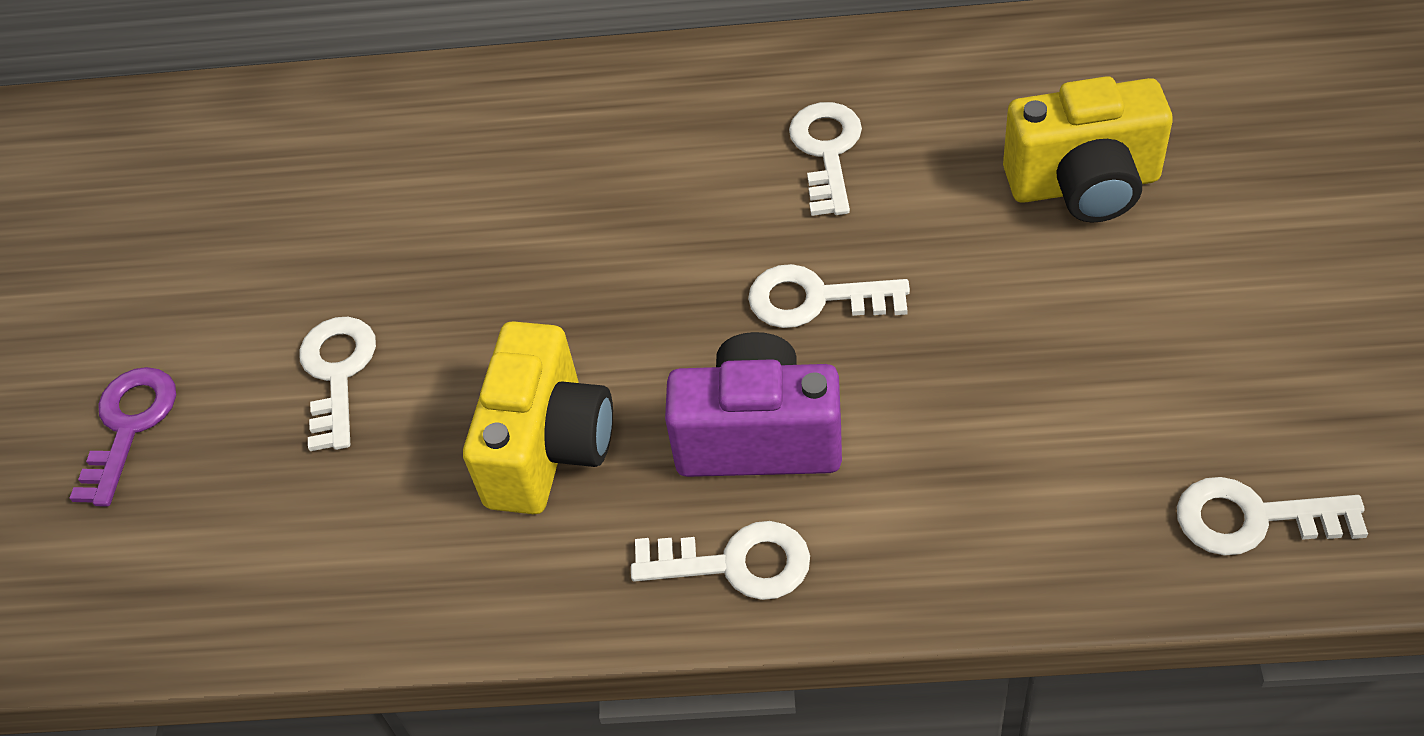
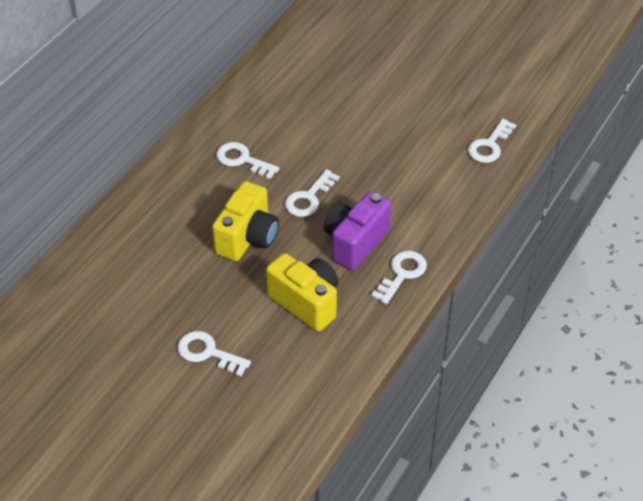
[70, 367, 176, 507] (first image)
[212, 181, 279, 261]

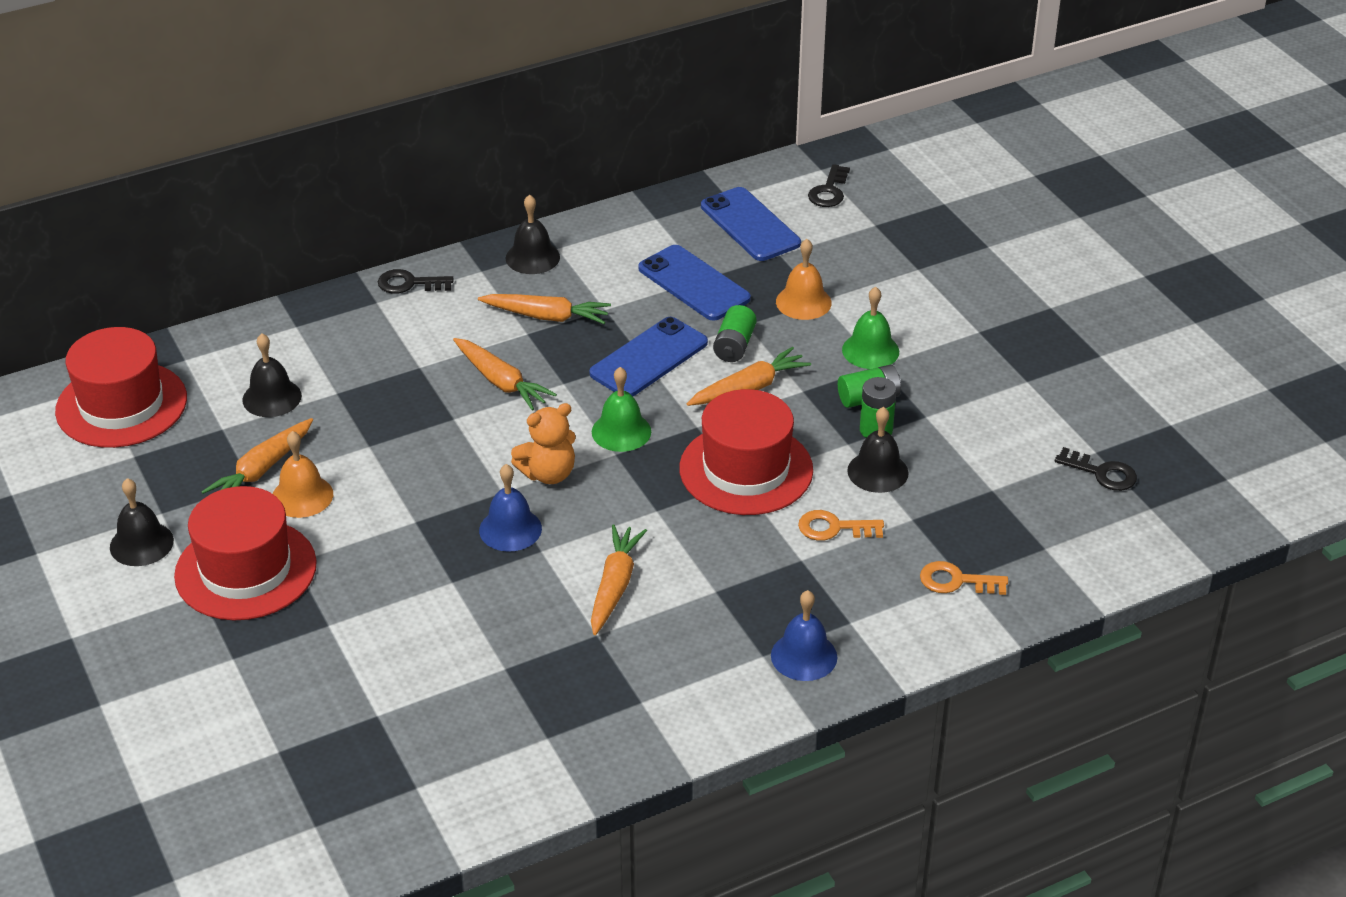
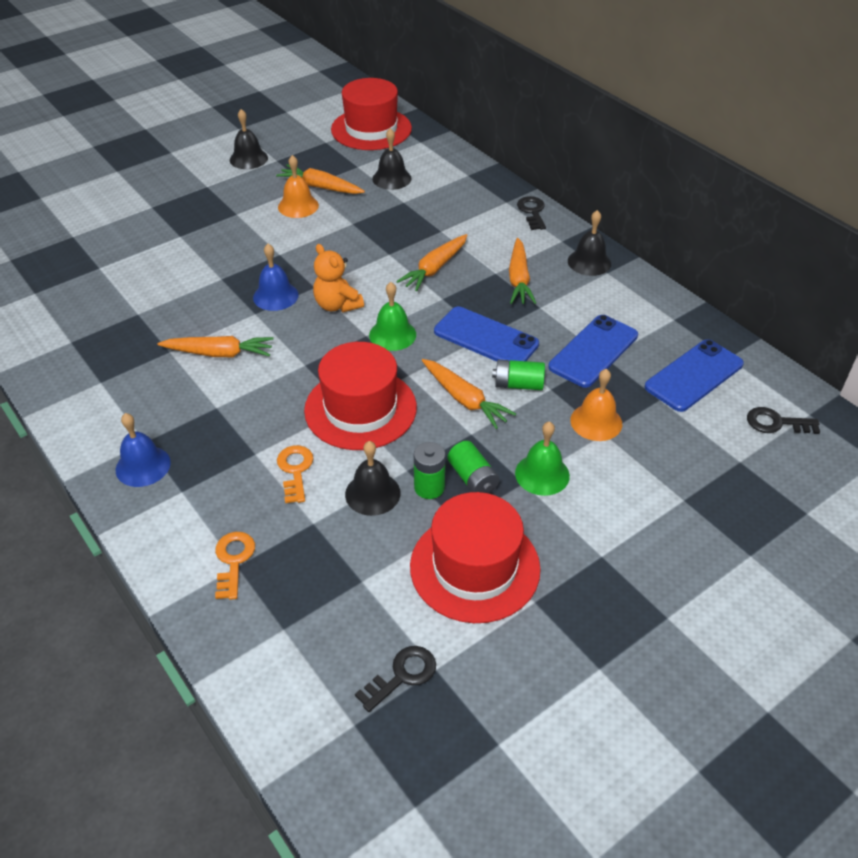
[410, 492, 541, 623]
[355, 646, 436, 712]

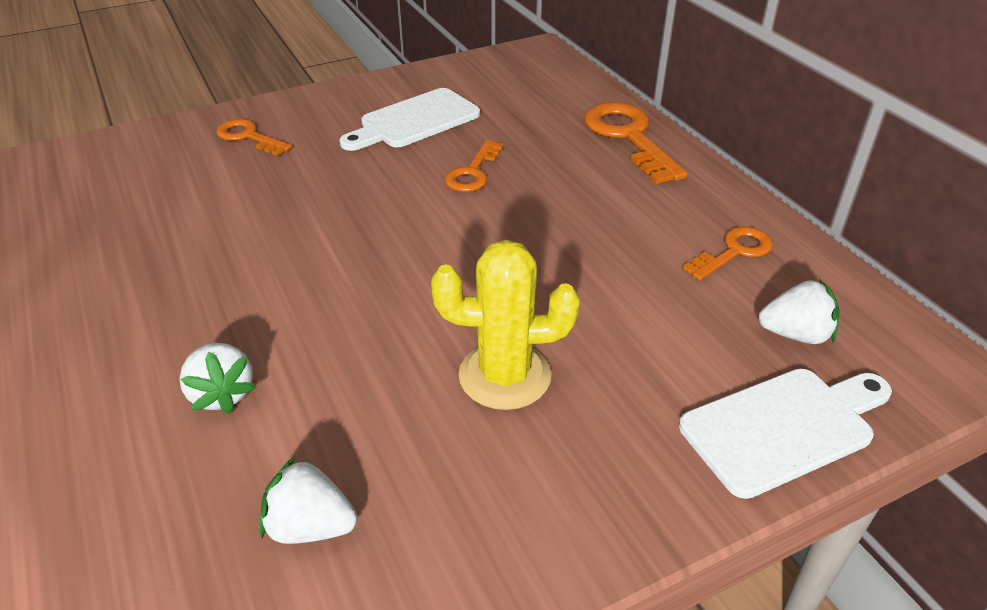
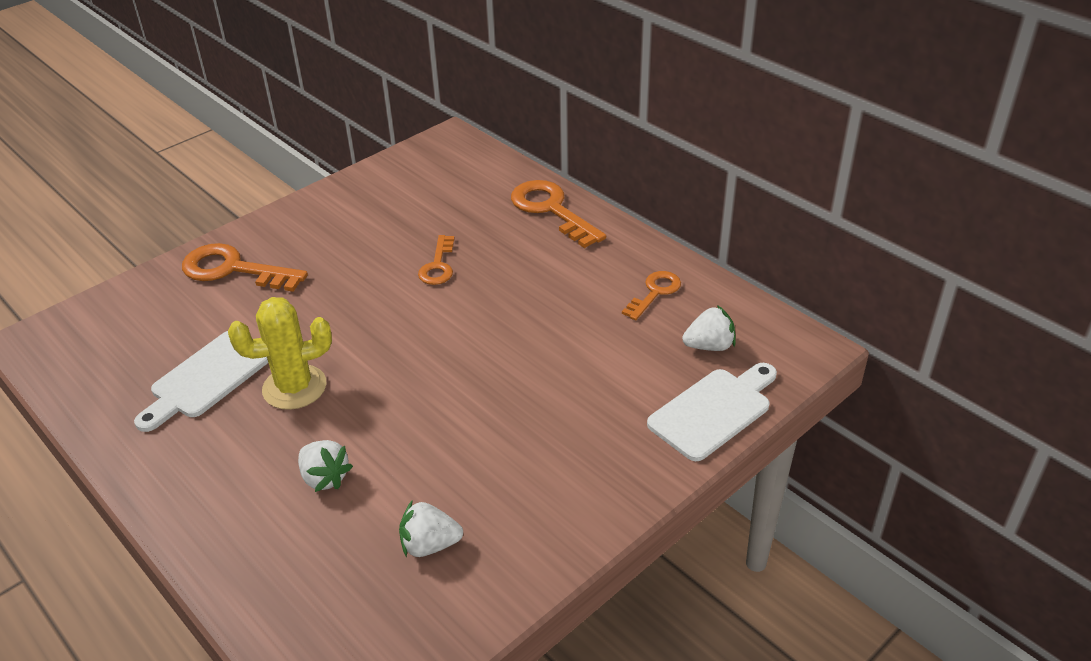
[182, 243, 308, 292]
[134, 331, 268, 432]
[228, 297, 332, 410]

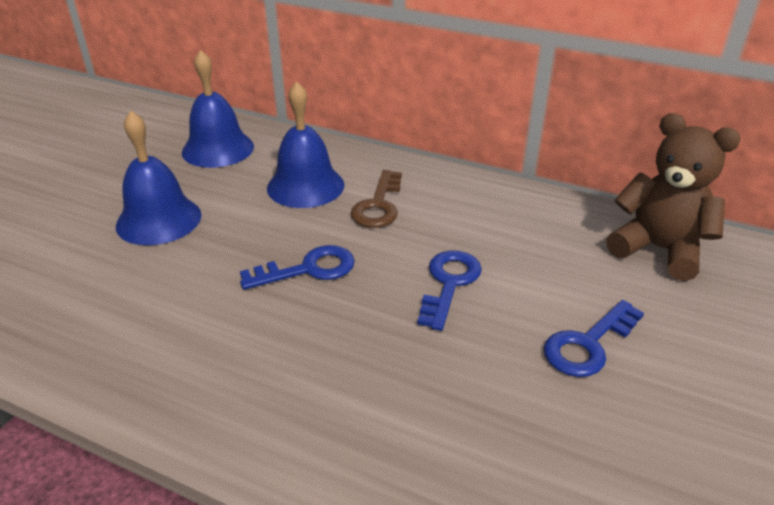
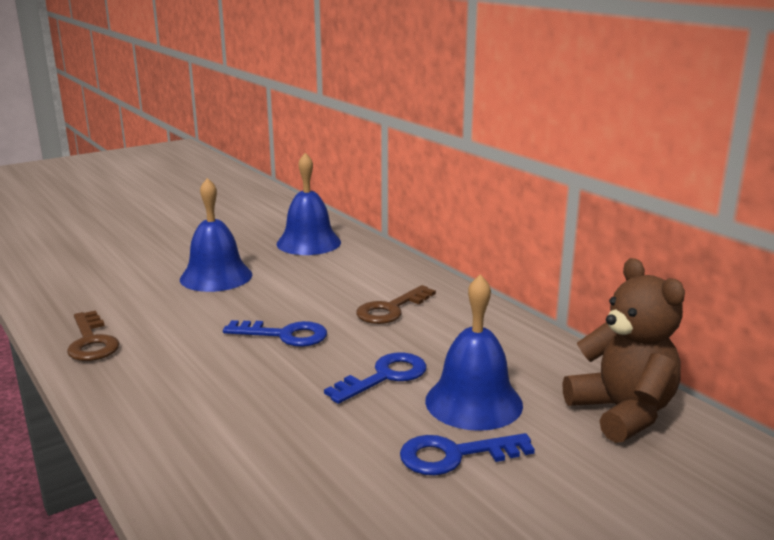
[425, 274, 523, 431]
[67, 310, 120, 361]

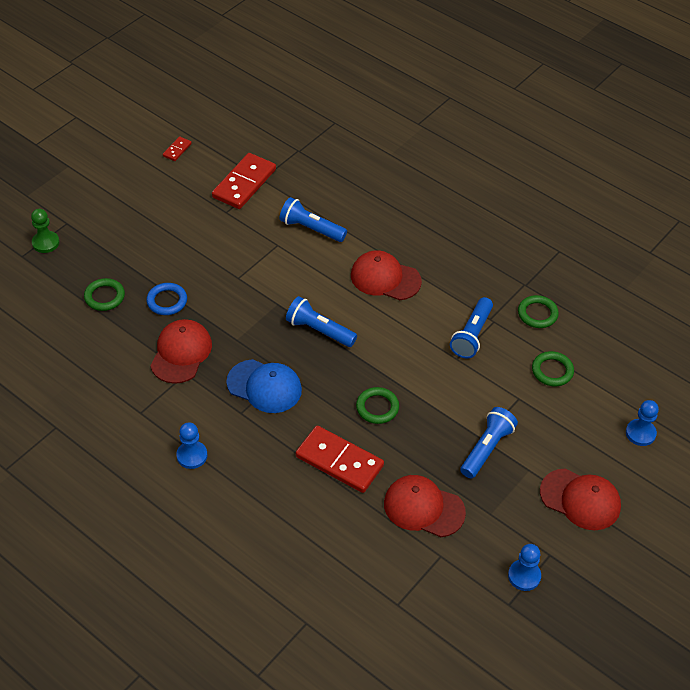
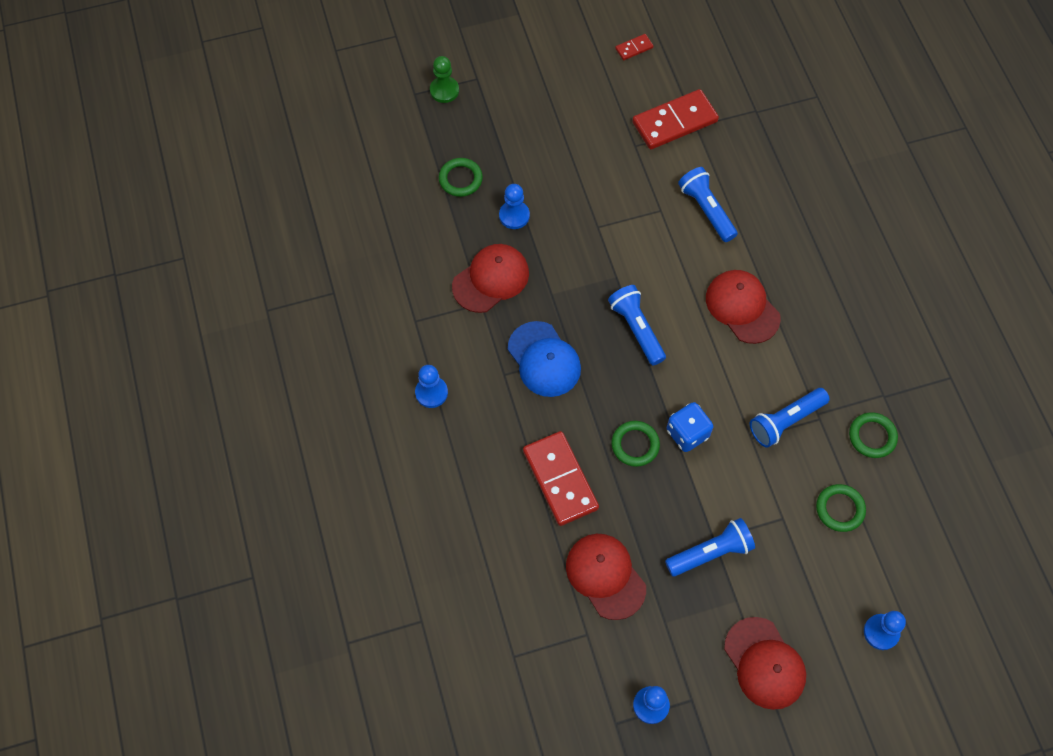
[499, 184, 530, 229]
[667, 402, 713, 452]

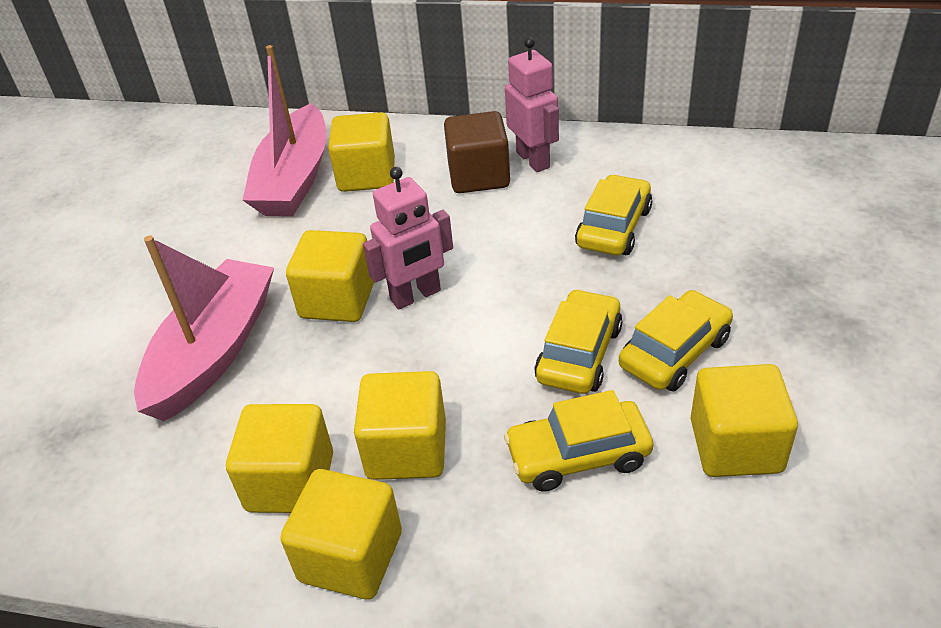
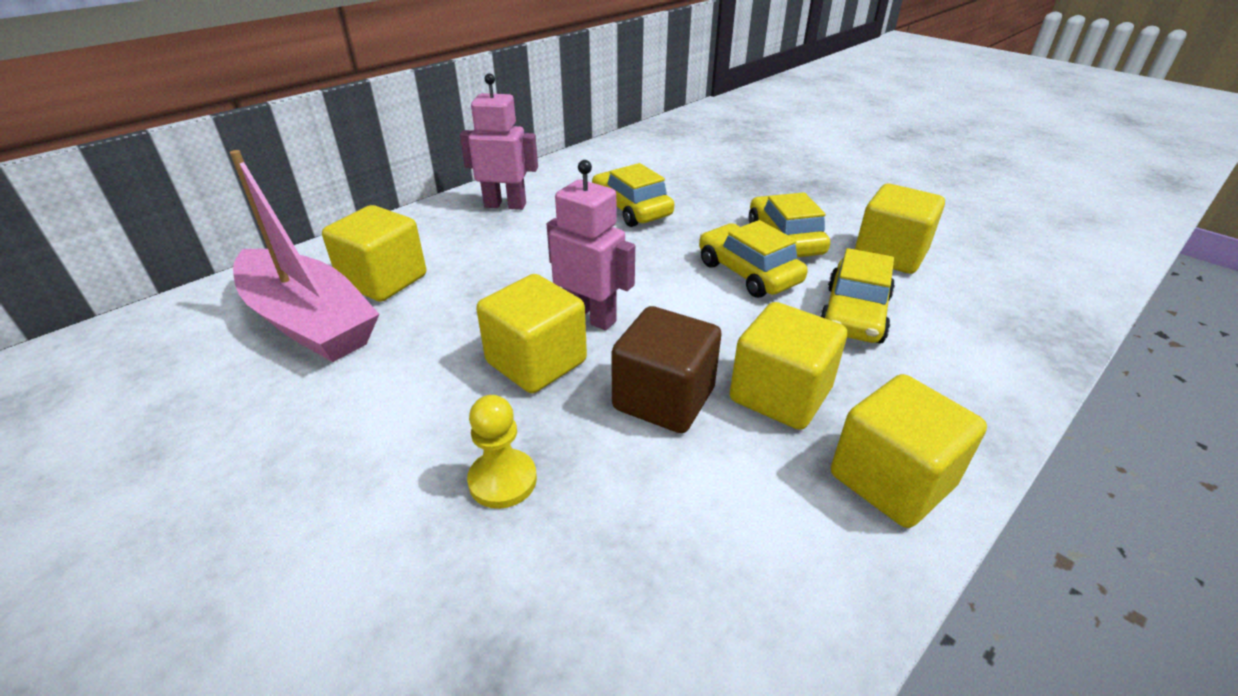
[467, 395, 537, 509]
[226, 404, 333, 513] (first image)
[547, 160, 635, 330]
[611, 306, 722, 433]

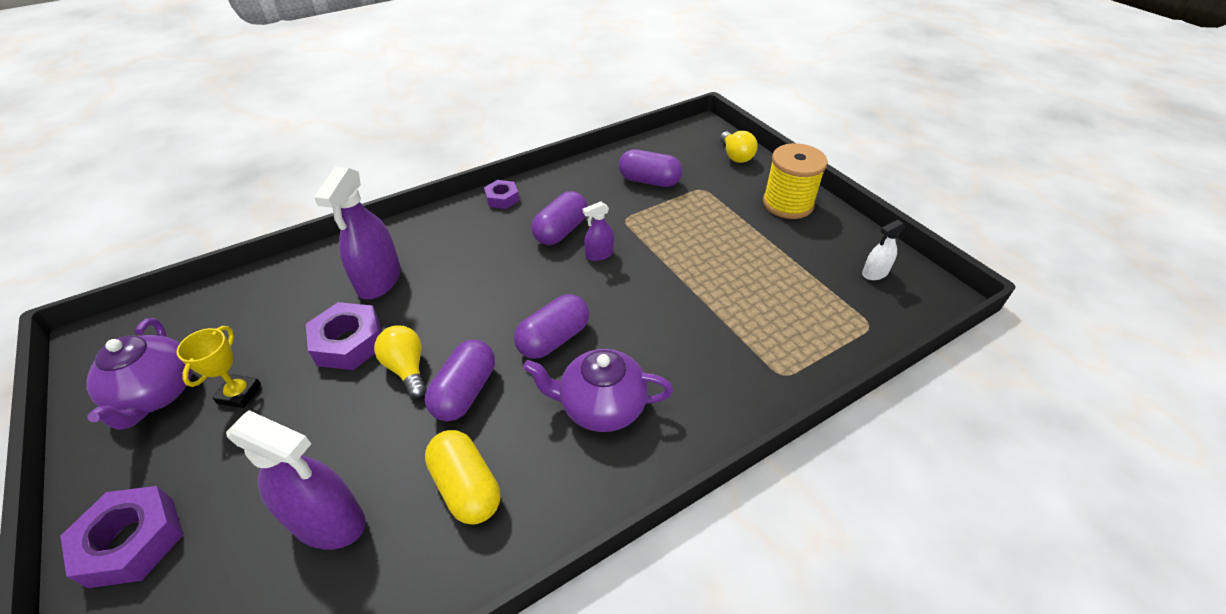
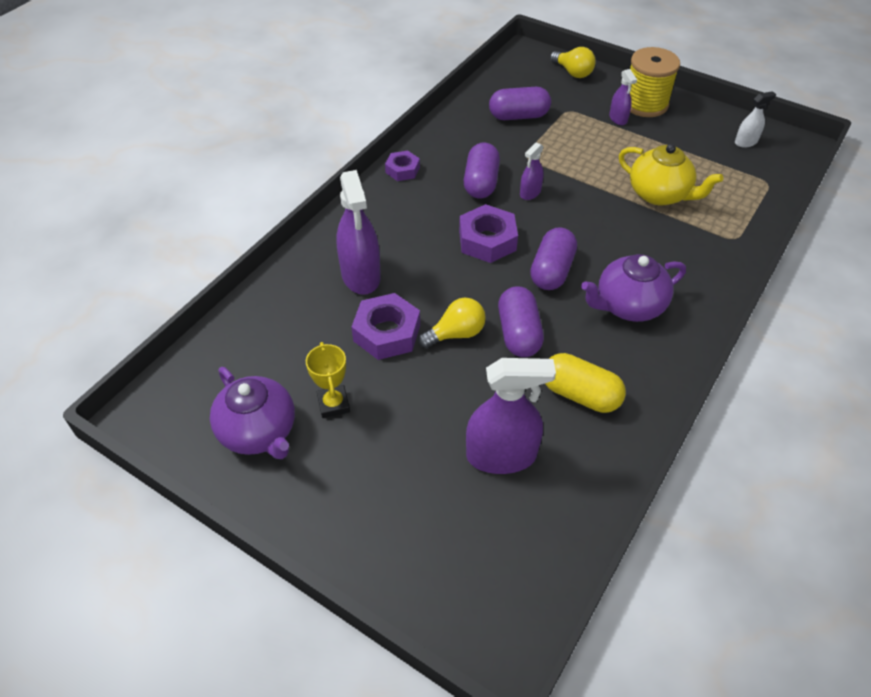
[459, 204, 518, 263]
[418, 298, 486, 348]
[735, 91, 776, 147]
[609, 69, 637, 125]
[619, 144, 723, 206]

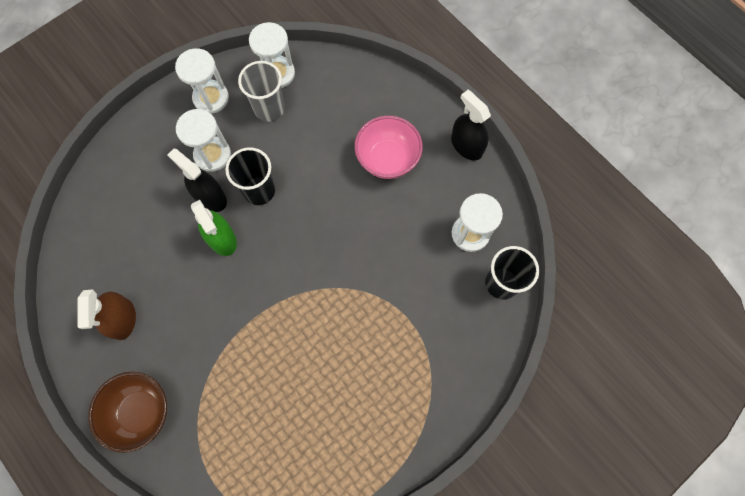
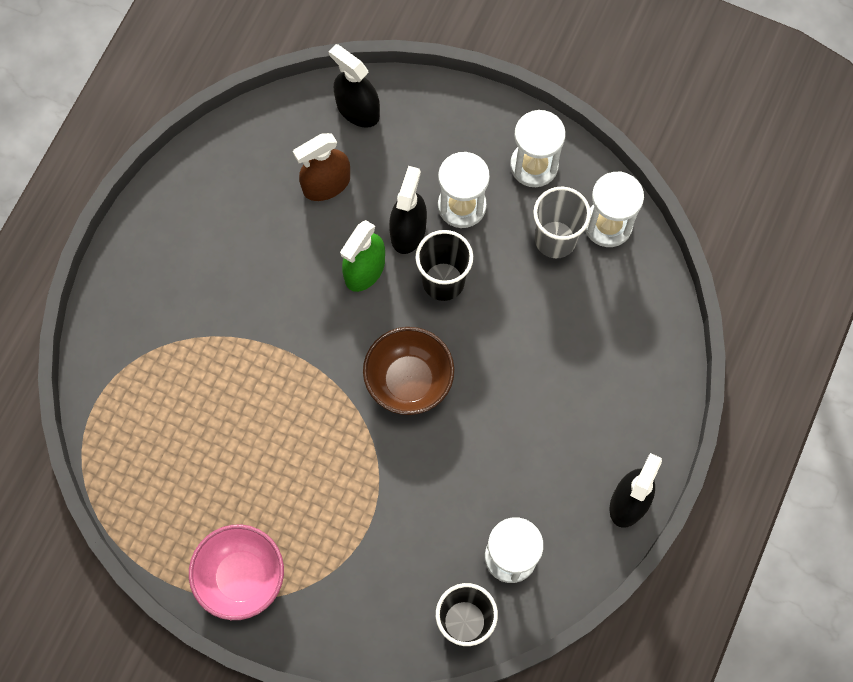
[293, 133, 350, 201]
[363, 327, 454, 415]
[189, 524, 284, 620]
[329, 44, 380, 128]

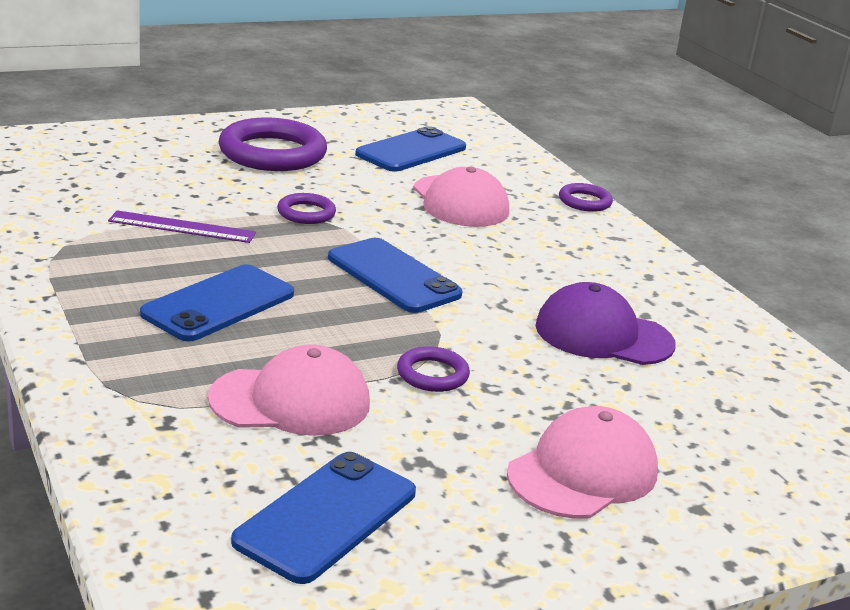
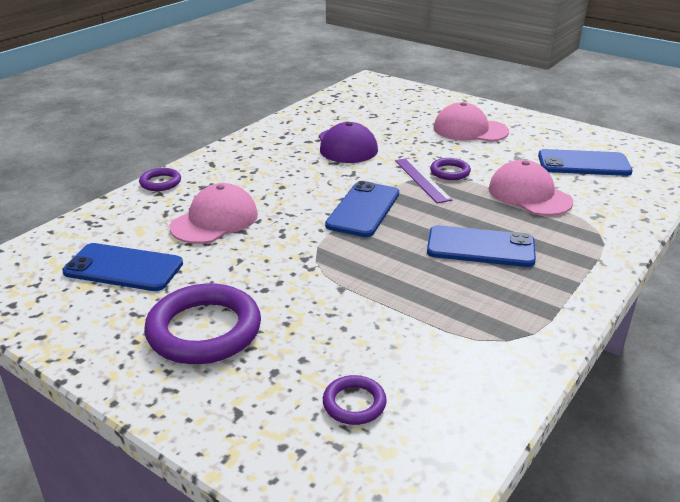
[395, 158, 452, 203]
[323, 375, 387, 425]

